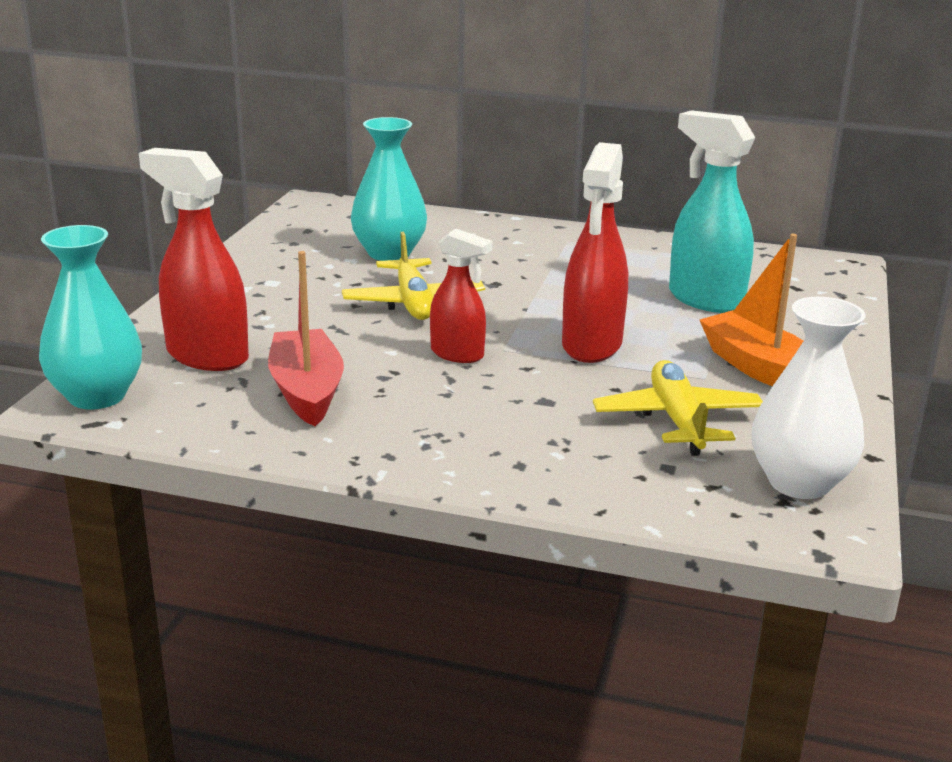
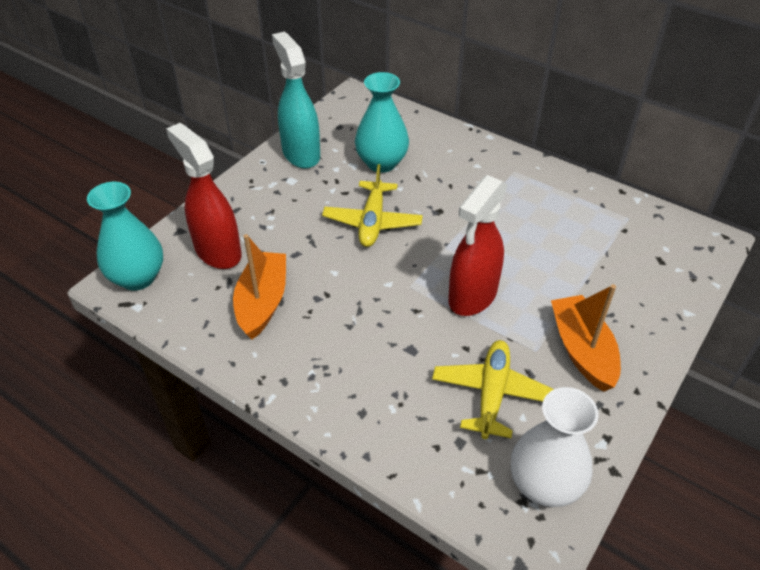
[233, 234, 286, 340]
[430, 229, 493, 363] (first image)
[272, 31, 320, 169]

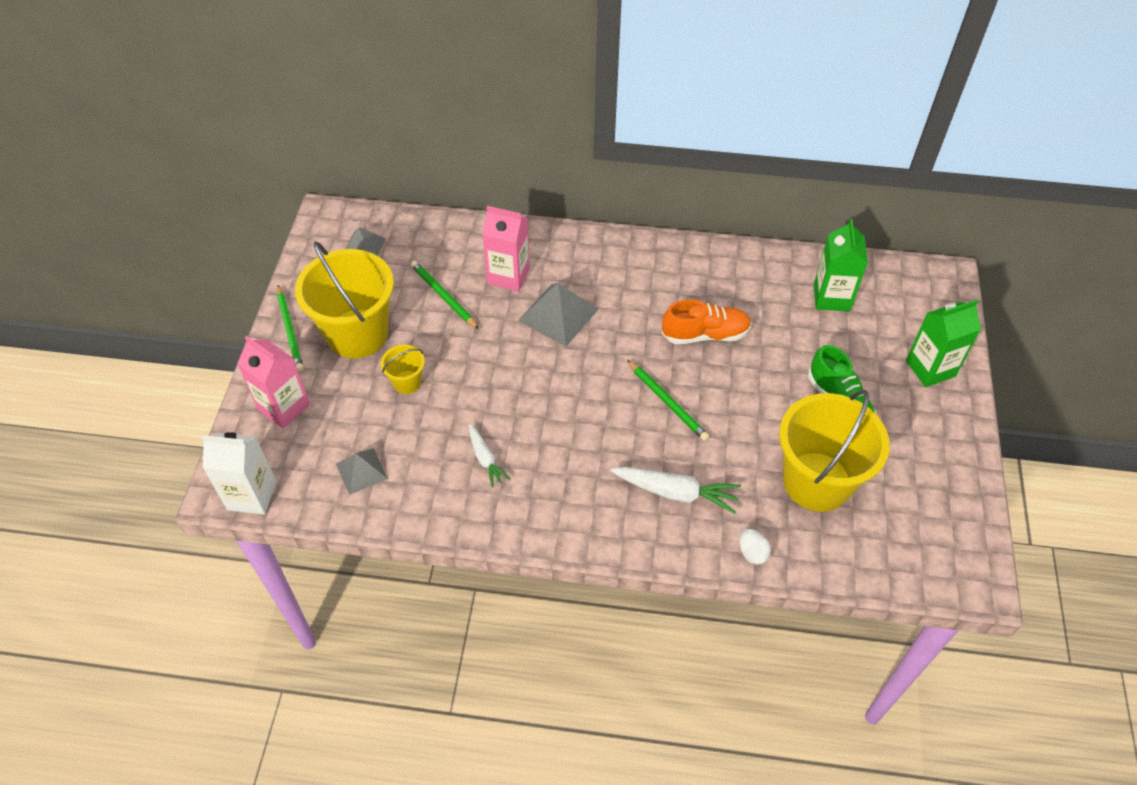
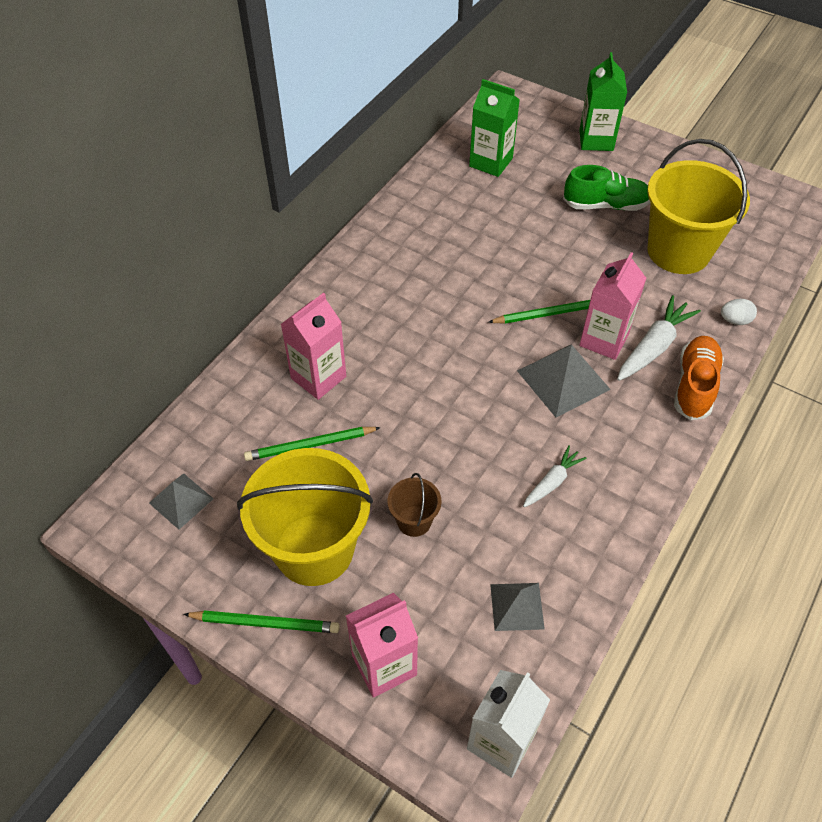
[388, 473, 441, 537]
[523, 446, 587, 507]
[517, 345, 611, 418]
[674, 336, 724, 420]
[579, 252, 646, 360]

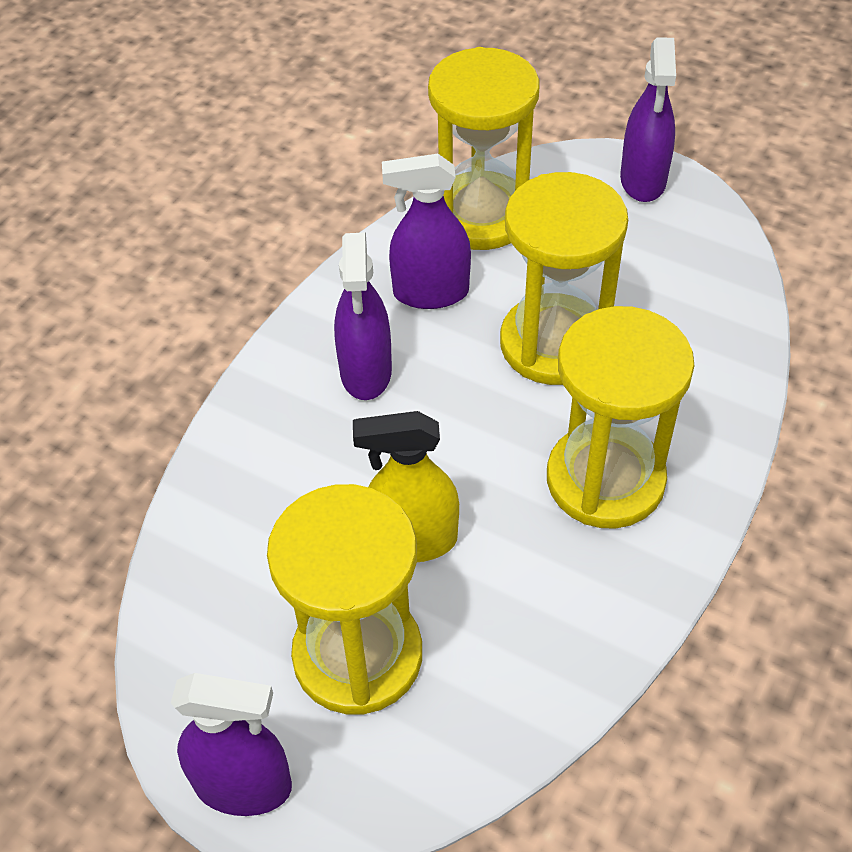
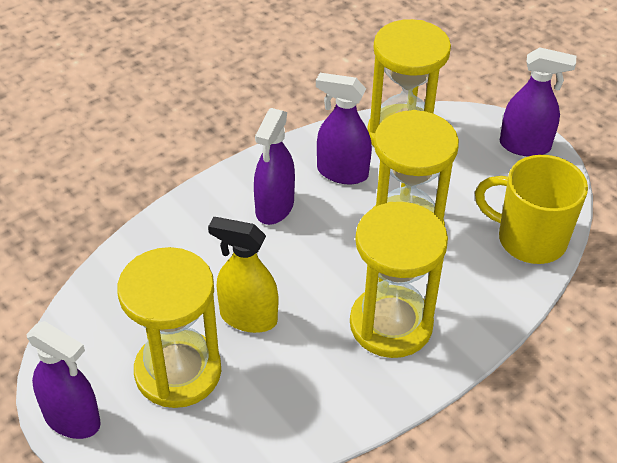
[500, 47, 576, 157]
[475, 155, 588, 264]

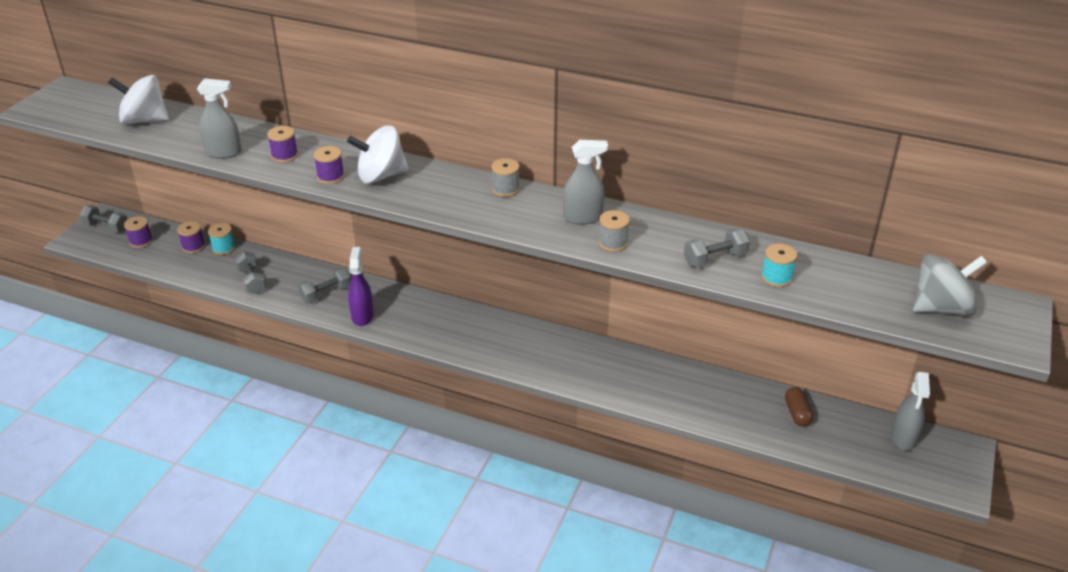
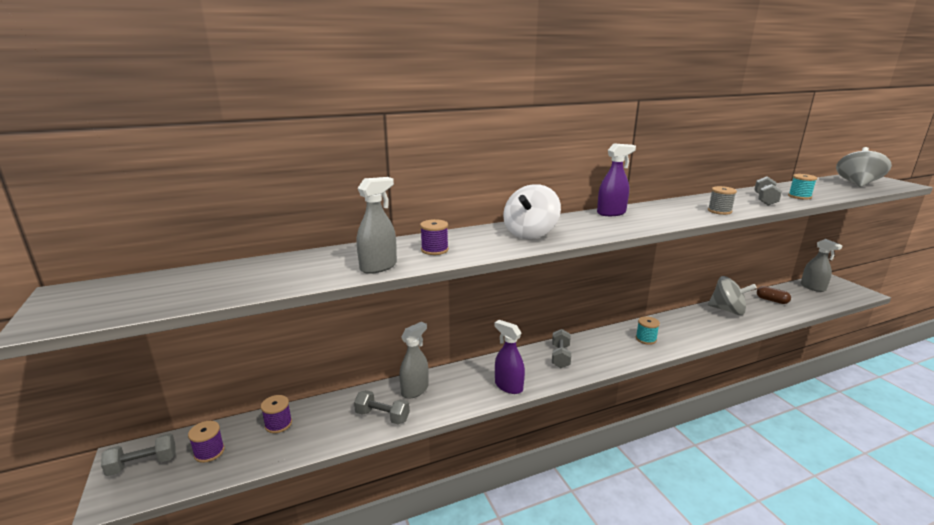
[108, 75, 169, 124] (first image)
[636, 316, 660, 345]
[552, 329, 571, 368]
[314, 146, 345, 184] (first image)
[597, 143, 636, 216]
[400, 322, 429, 399]
[708, 276, 757, 315]

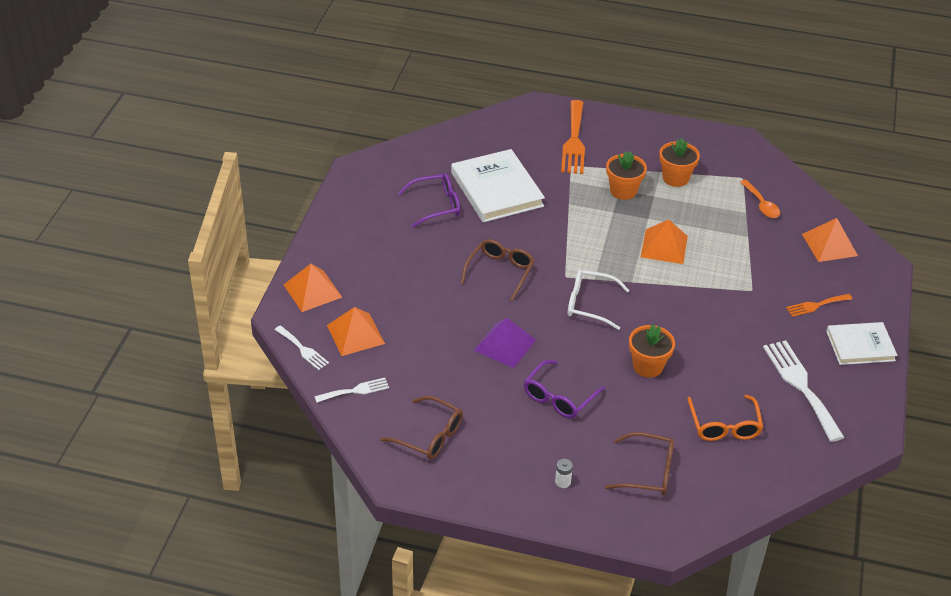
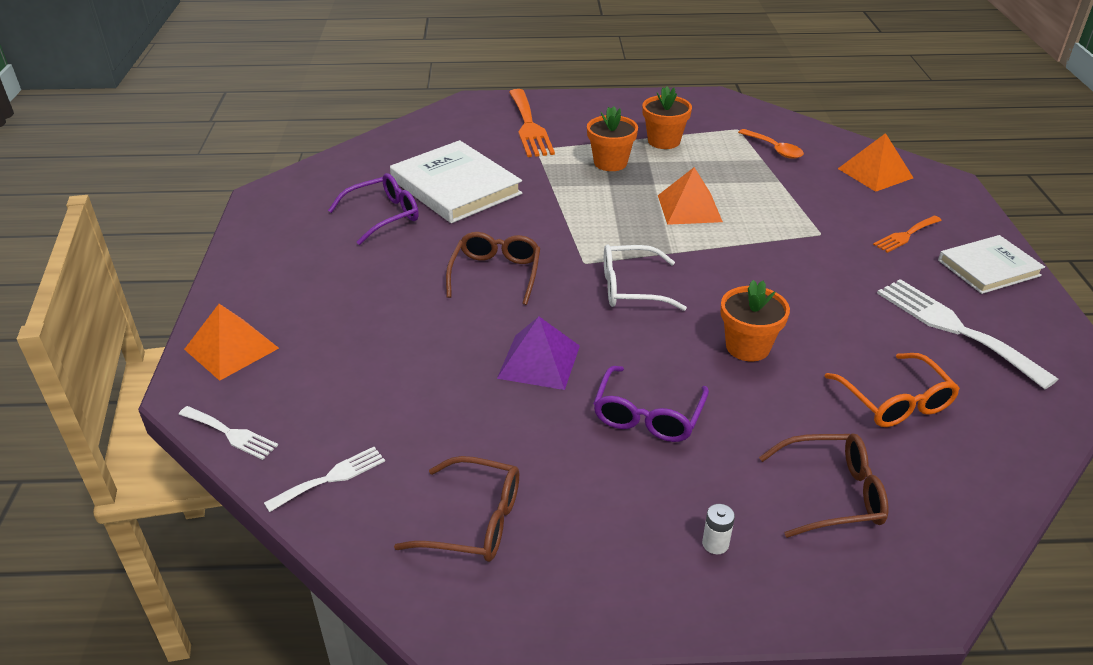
[327, 307, 385, 356] (first image)

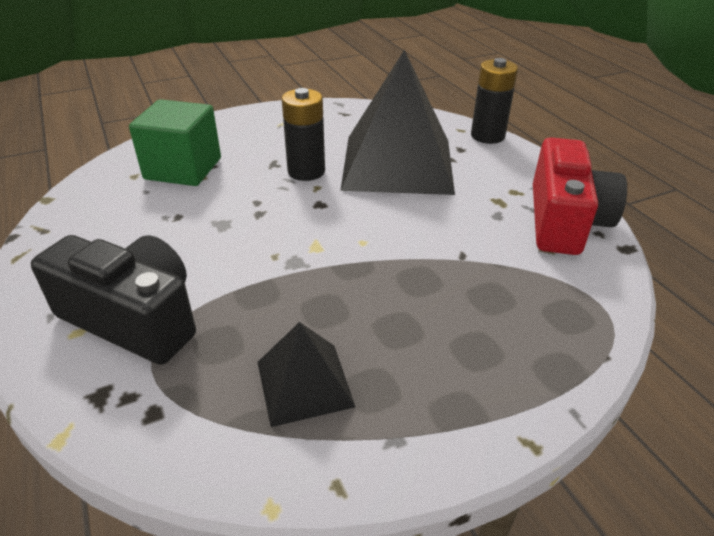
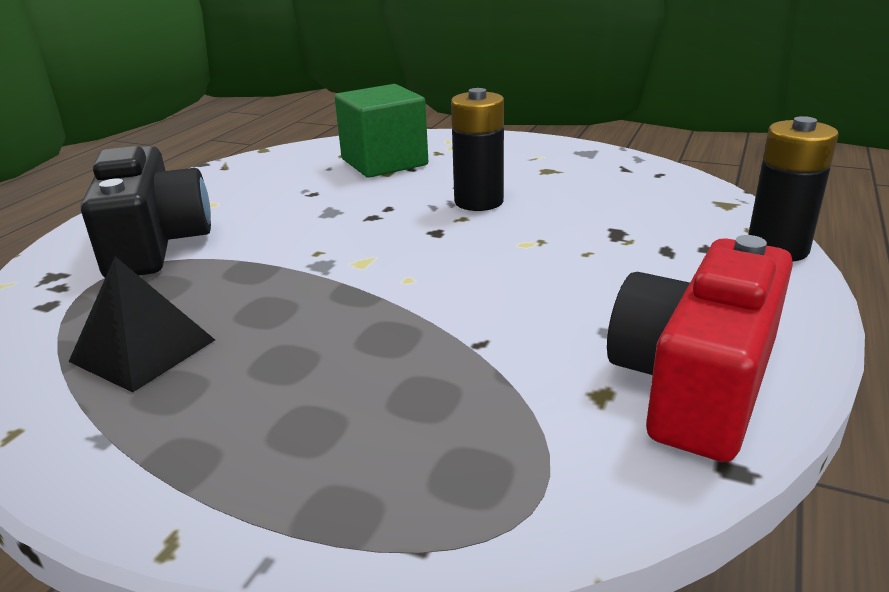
[340, 50, 455, 195] (first image)
[607, 235, 793, 462]

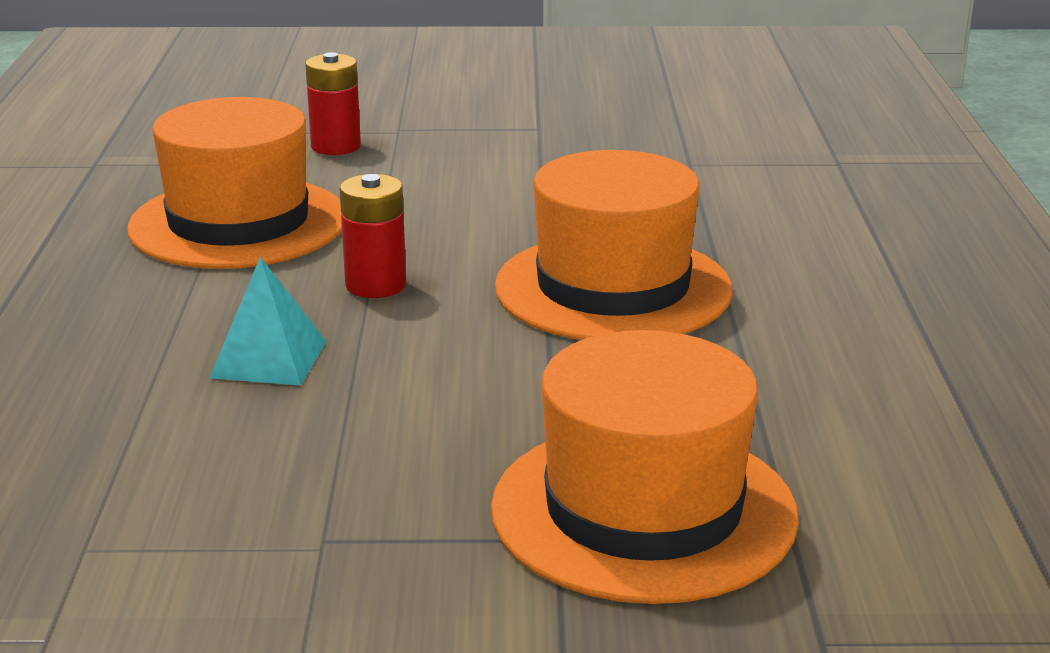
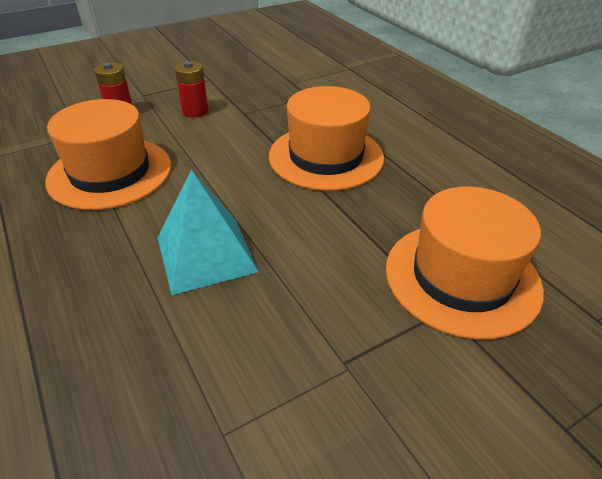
[158, 170, 258, 295]
[175, 61, 208, 118]

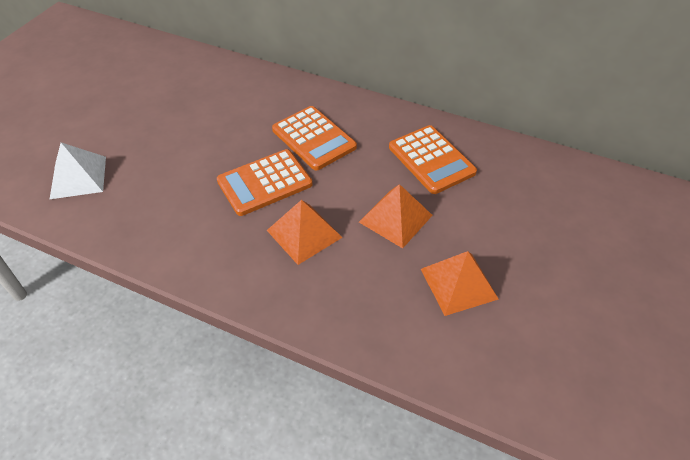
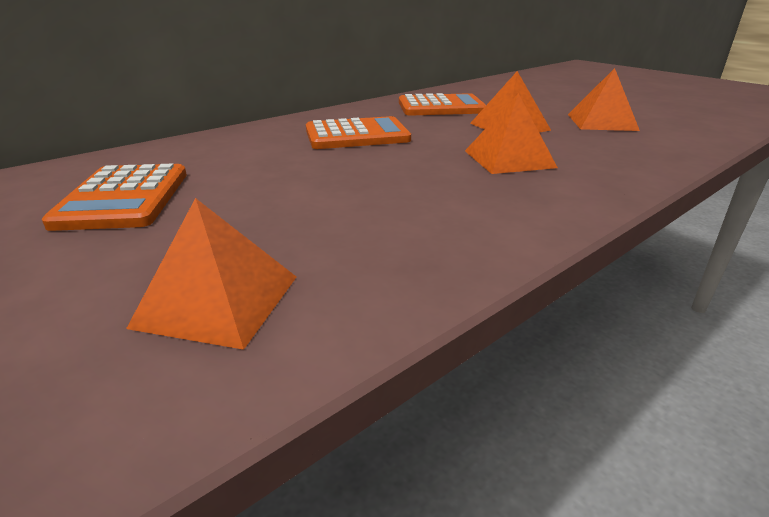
[126, 198, 296, 350]
[42, 164, 187, 231]

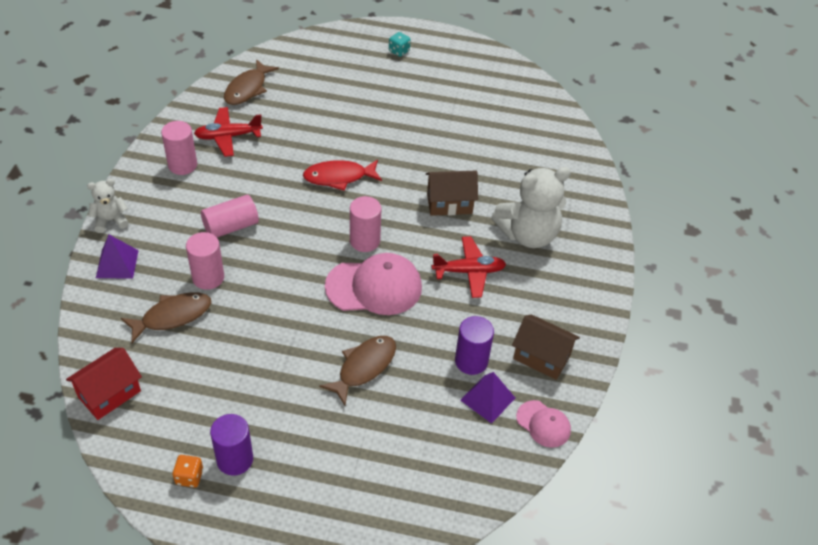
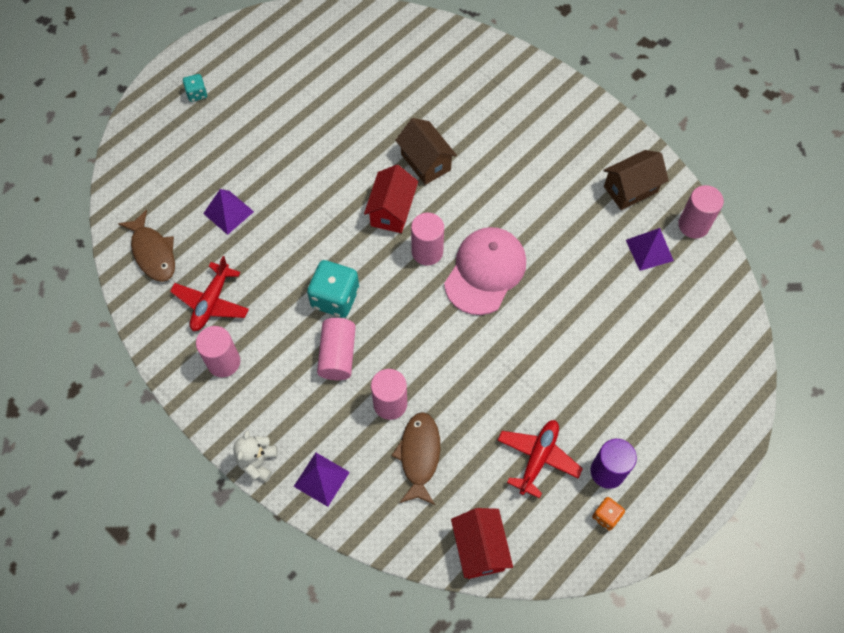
[303, 160, 382, 191] (first image)
[319, 336, 396, 405] (first image)
[395, 118, 457, 185]
[497, 420, 583, 499]
[455, 316, 494, 375] (first image)
[491, 167, 571, 248] (first image)
[678, 185, 724, 239]
[203, 189, 254, 235]
[307, 260, 359, 318]
[364, 165, 418, 233]

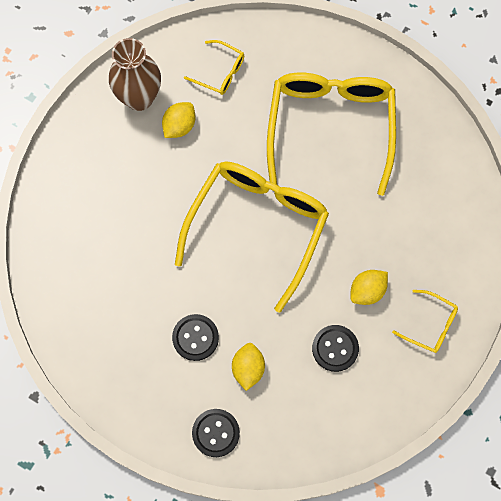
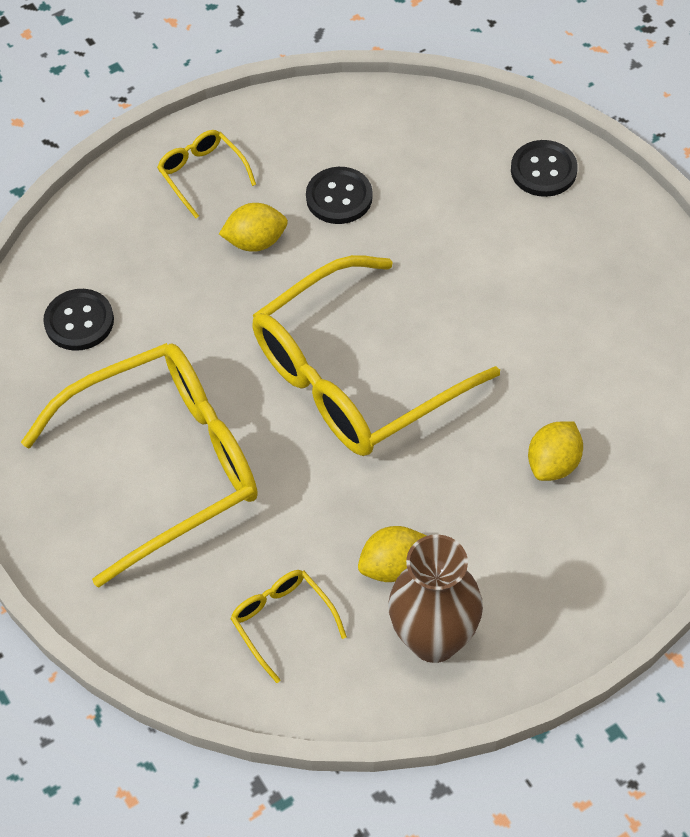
[43, 289, 114, 351]
[528, 421, 583, 481]
[21, 343, 258, 588]

